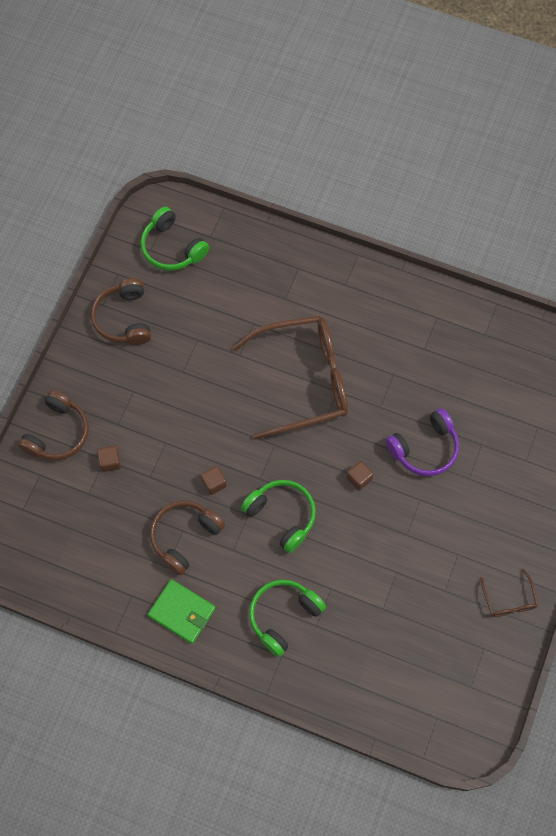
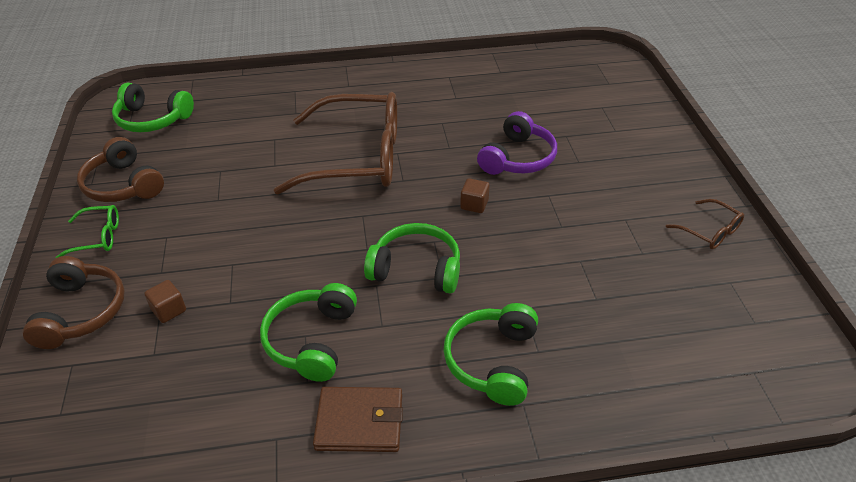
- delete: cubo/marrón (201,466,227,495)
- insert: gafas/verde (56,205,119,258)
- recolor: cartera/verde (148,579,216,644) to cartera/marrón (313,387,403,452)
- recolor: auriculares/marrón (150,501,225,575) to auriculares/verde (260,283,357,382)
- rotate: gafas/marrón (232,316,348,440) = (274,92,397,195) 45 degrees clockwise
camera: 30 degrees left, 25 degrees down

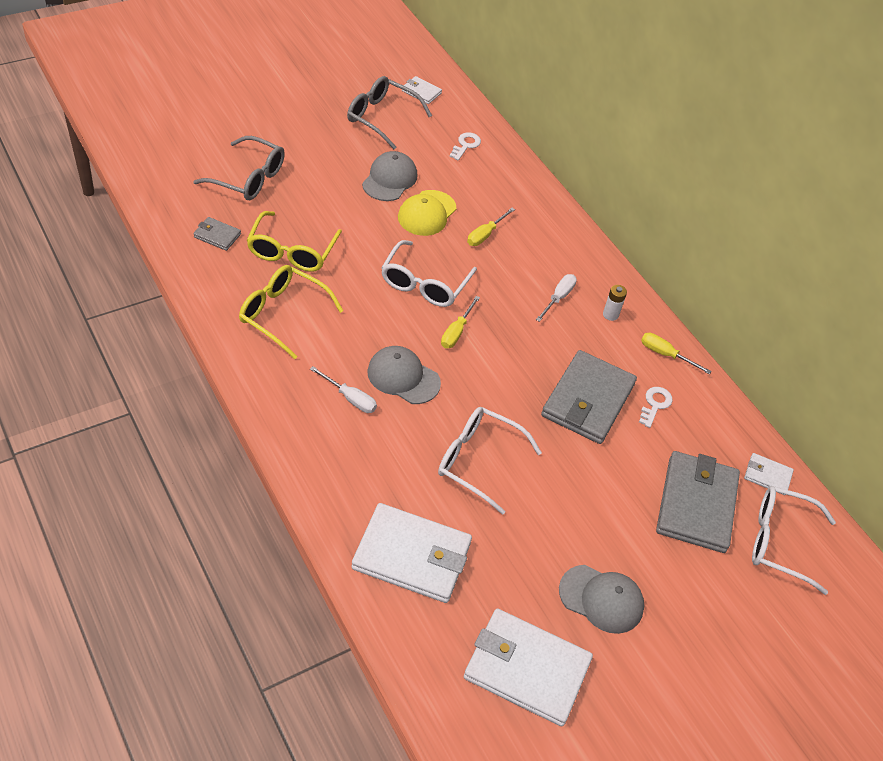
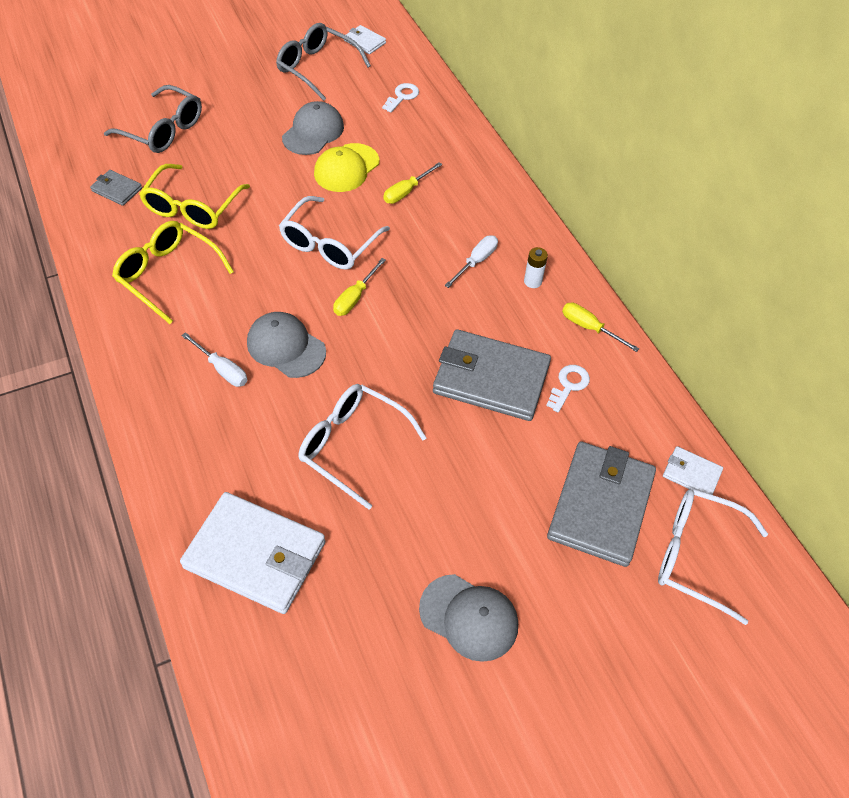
- delete: cartera/blanco (464,608,593,727)
- rotate: cartera/gris (541,350,637,444) = (433,329,551,421) 75 degrees clockwise
camera: 10 degrees right, 5 degrees up

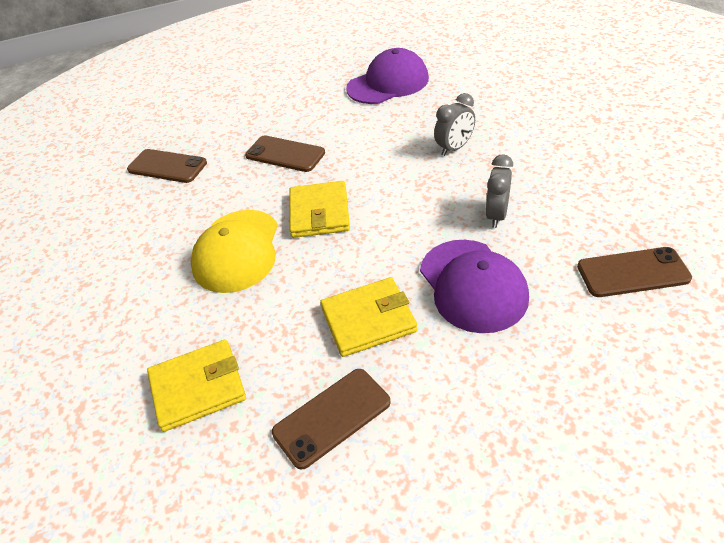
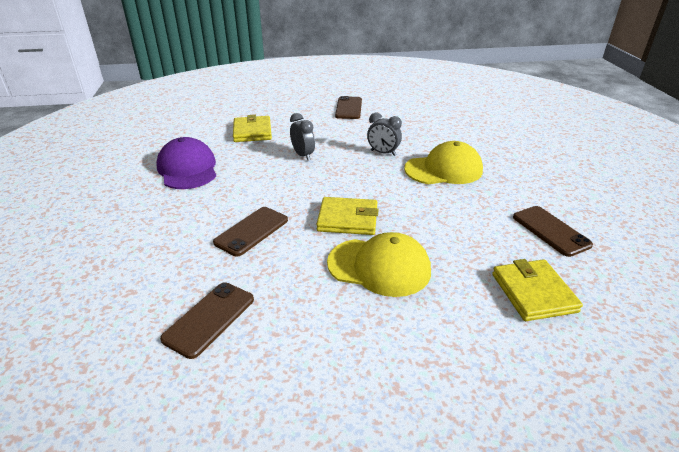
- move: cartera/amarillo (320,277,417,357) to (233,115,272,142)
- move: móvil/marrón (577,247,692,297) to (335,96,362,119)
- recolor: gorra/morado (420,240,529,333) to gorra/amarillo (404,141,483,184)
camera: 85 degrees left, 10 degrees down

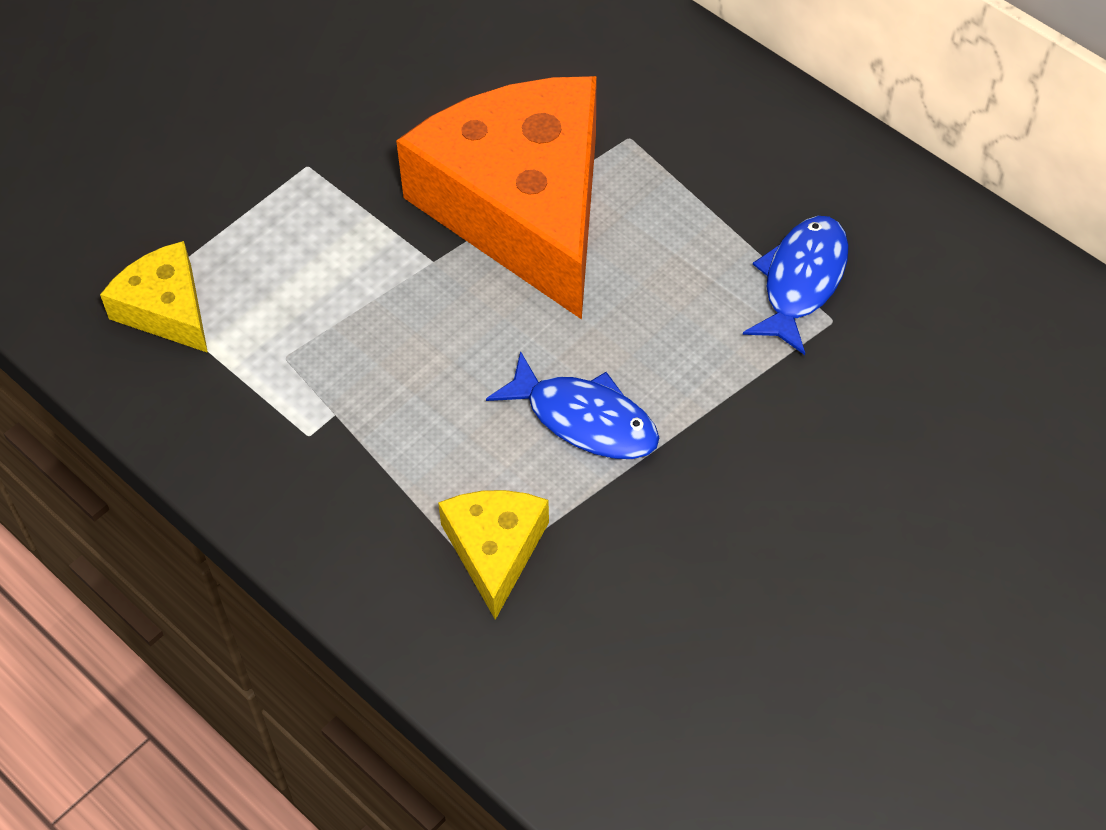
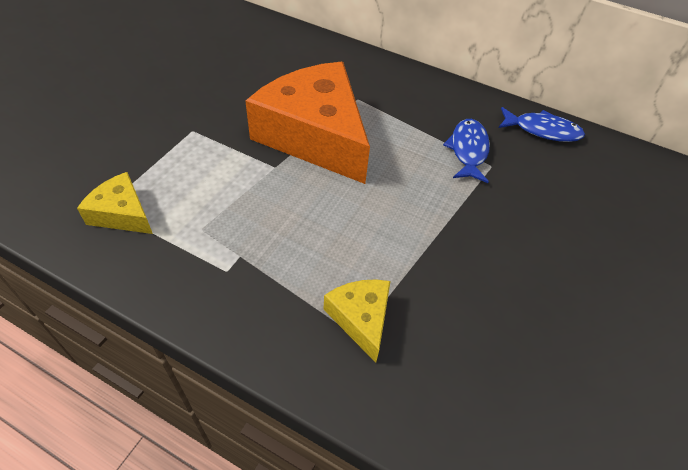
- move: pez/azul (486,351,659,459) to (498,107,585,142)
camera: 20 degrees left, 5 degrees down

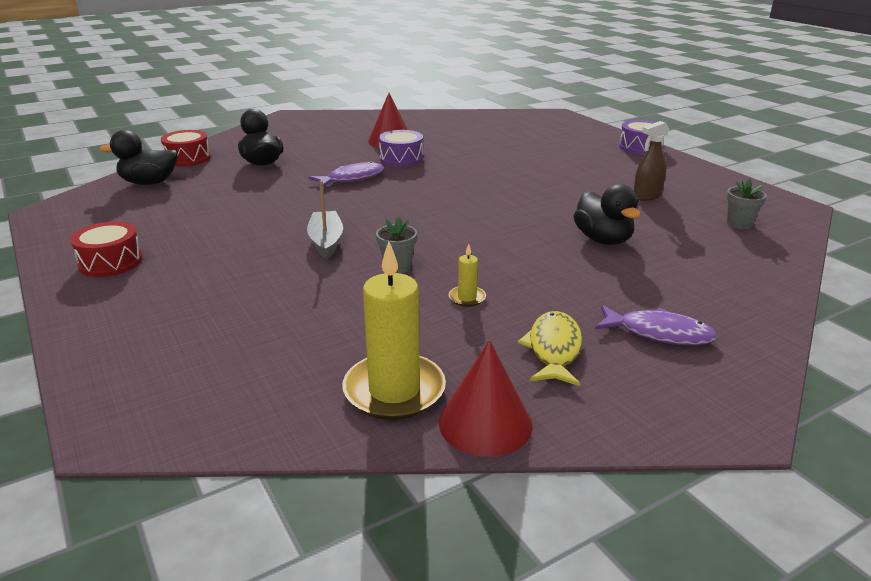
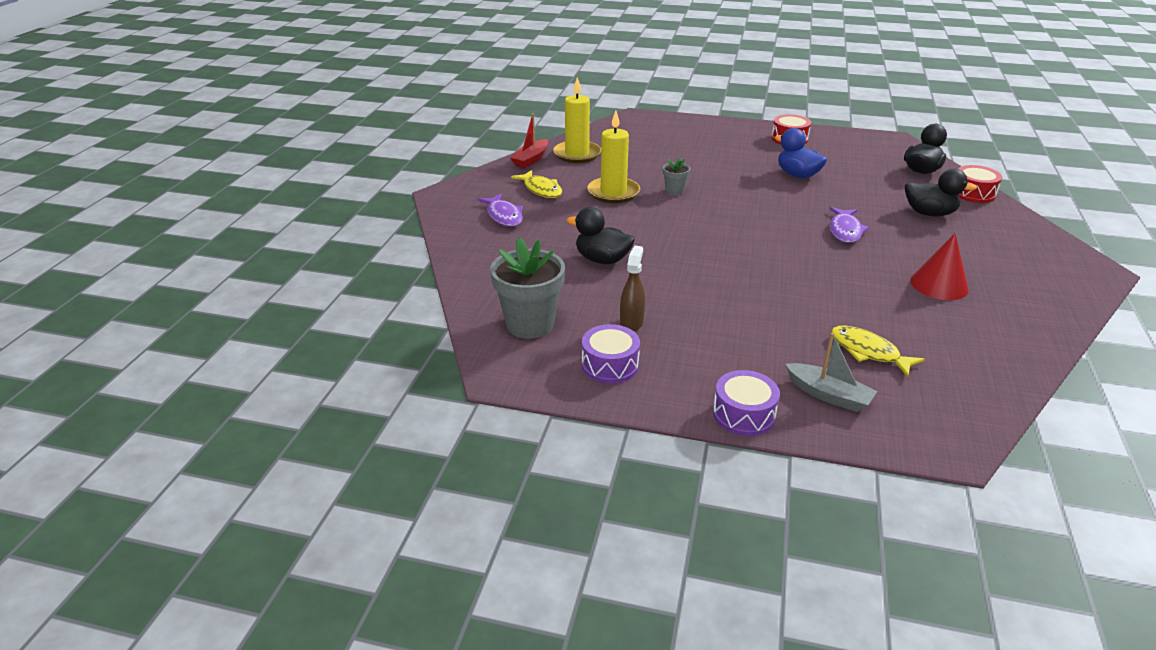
- insert: pato/azul (774,128,827,178)
- insert: pez/amarillo (831,326,925,377)
- move: barco/gris (307,181,343,259) to (786,332,877,412)
- move: tambor/morado (379,130,423,166) to (582,324,640,383)
- replace: cono/rojo (439,340,533,457) to barco/rojo (510,113,548,168)
- rotate: pez/morado (595,305,717,345) = (478,194,523,227) 90 degrees counterclockwise
- resize: vela/amarillo (449,244,486,307) = (587,110,640,203) x2.23
- resize: maceta/gris (726,178,767,229) = (490,238,565,339) x2.01
camera: 135 degrees right, 5 degrees up

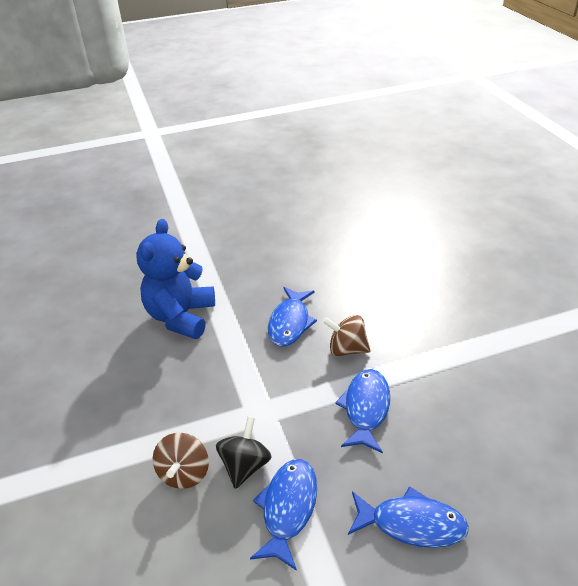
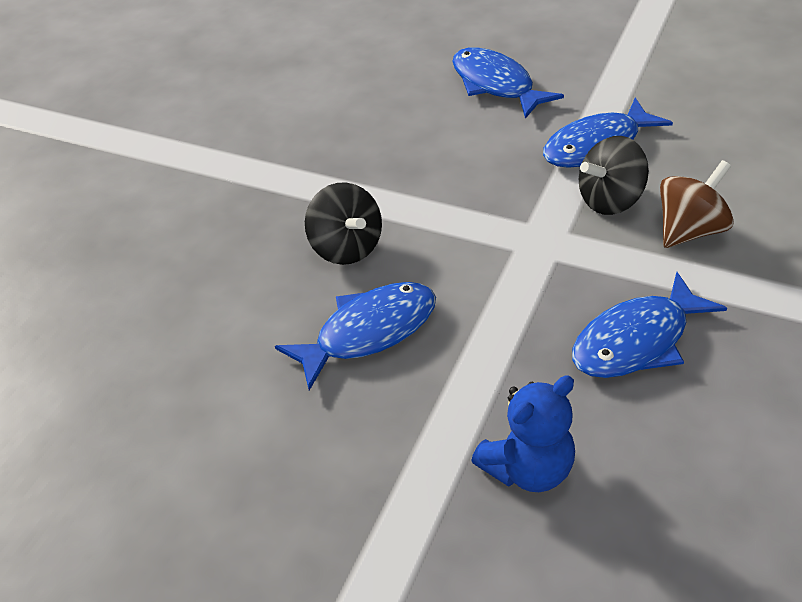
- move: pez/azul (335,369,390,454) to (572,272,727,378)
- recolor: peonza/marrón (323,315,371,356) to peonza/negro (305,182,382,265)
- resize: osito/azul (136,219,215,339) = (471,376,575,492) x0.59
camera: 135 degrees left, 5 degrees up

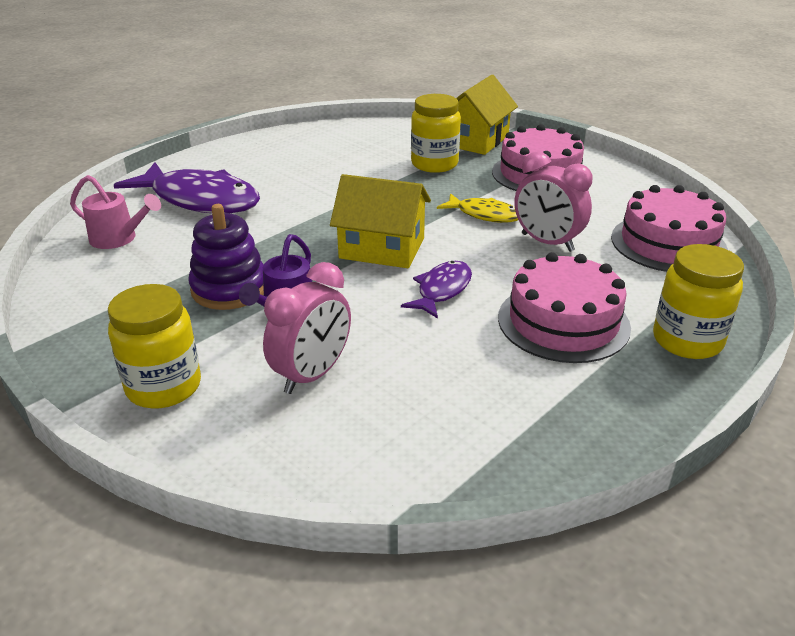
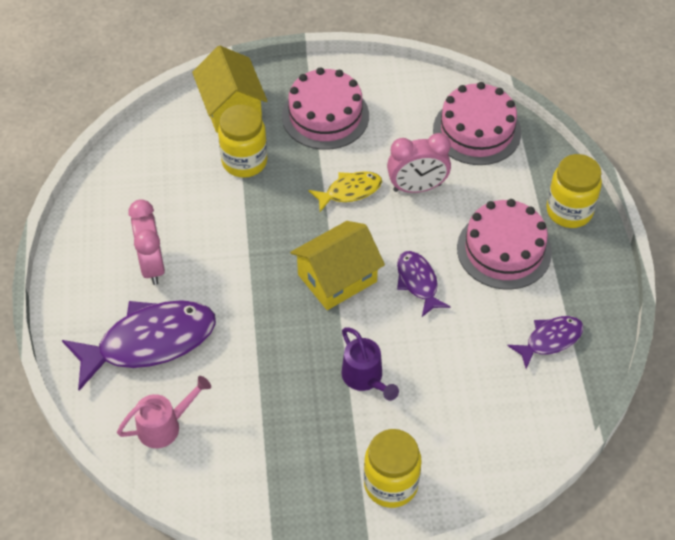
- delete: juguete apilable/morado (189,204,264,310)
- insert: pez/morado (507,316,584,369)
- move: despertador/rosa (263,262,351,394) to (128,199,165,285)
camera: 50 degrees left, 20 degrees up

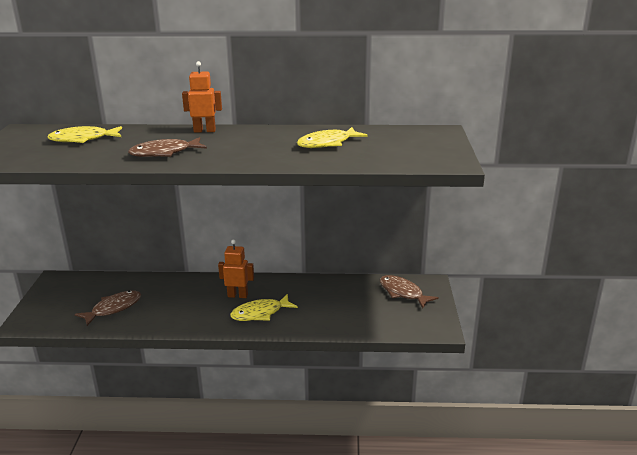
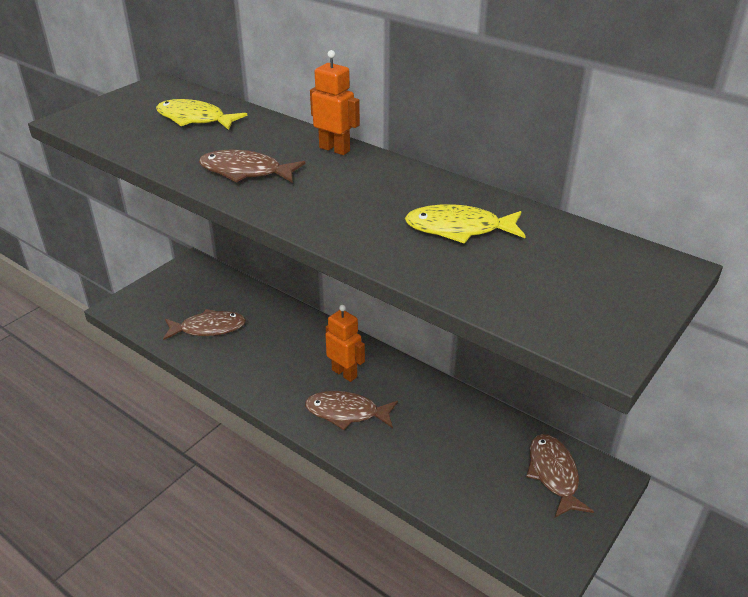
- recolor: pez/amarillo (230,294,298,321) to pez/marrón (305,391,398,430)
camera: 35 degrees right, 10 degrees up

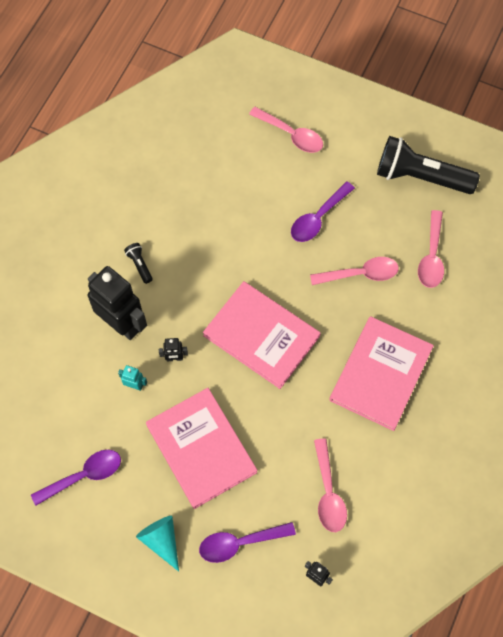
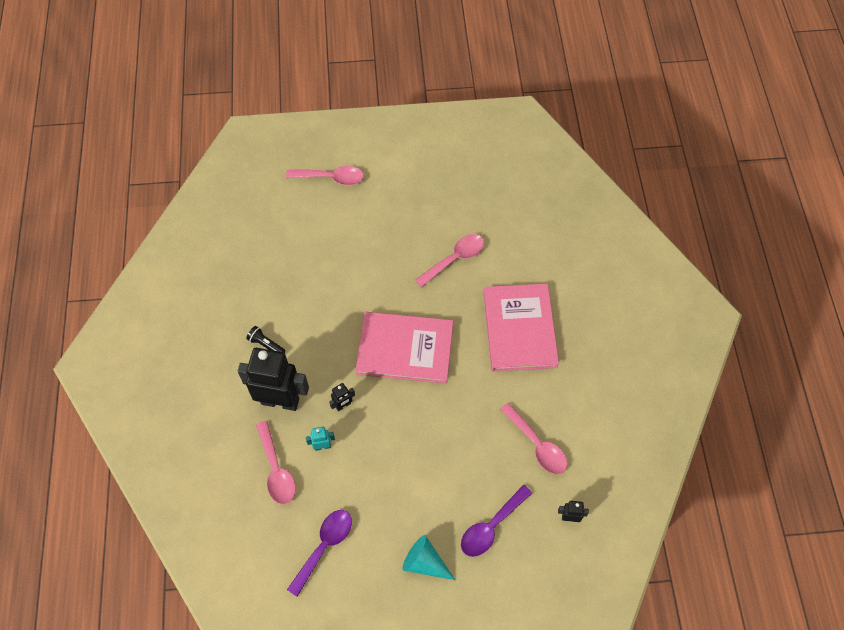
- delete: libro/rosa (146,388,257,509)
- delete: cuchara/morado (291,182,355,242)
- delete: lámpara de mano/negro (377,136,480,194)
- move: cuchara/rosa (418,210,444,288) to (256,421,296,504)
camera: 30 degrees left, 5 degrees down

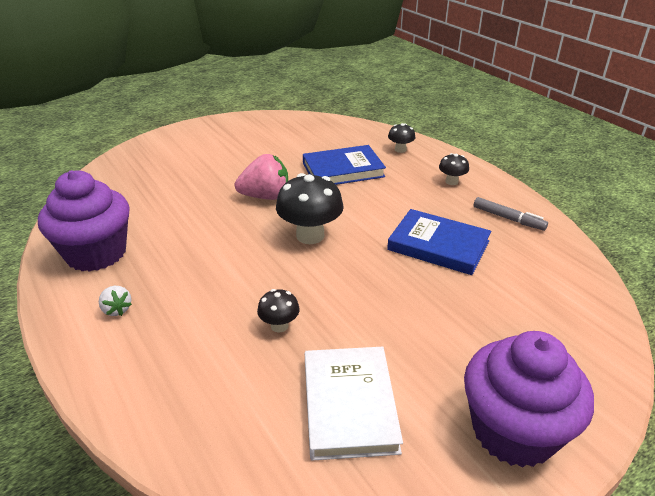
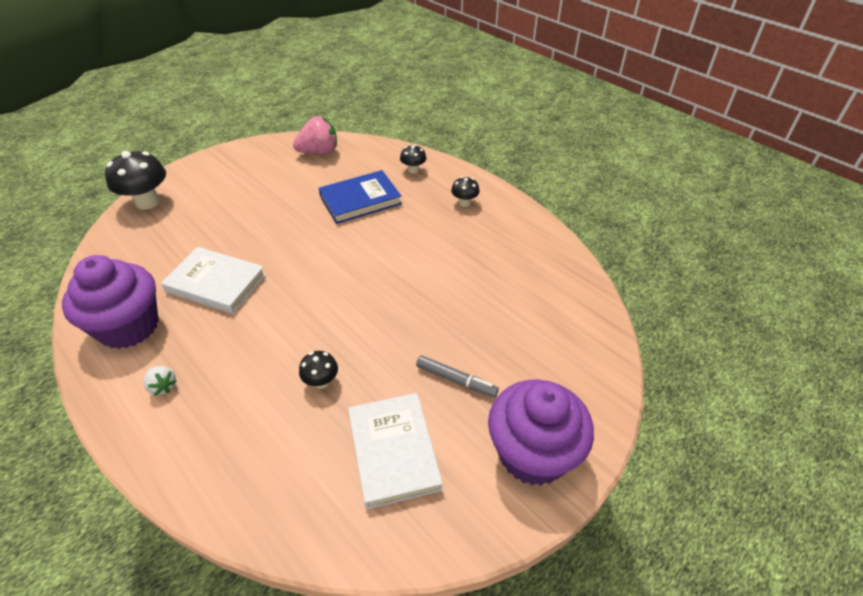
- delete: libro/azul (387,209,491,275)
- insert: libro/blanco (161,247,266,314)
- move: fresa/rosa (235,154,288,200) to (293,116,337,155)
- move: seta/negro (276,173,344,244) to (105,151,166,210)
- move: rotulador/gris (474,197,548,231) to (416,355,499,397)
camera: 10 degrees left, 10 degrees up

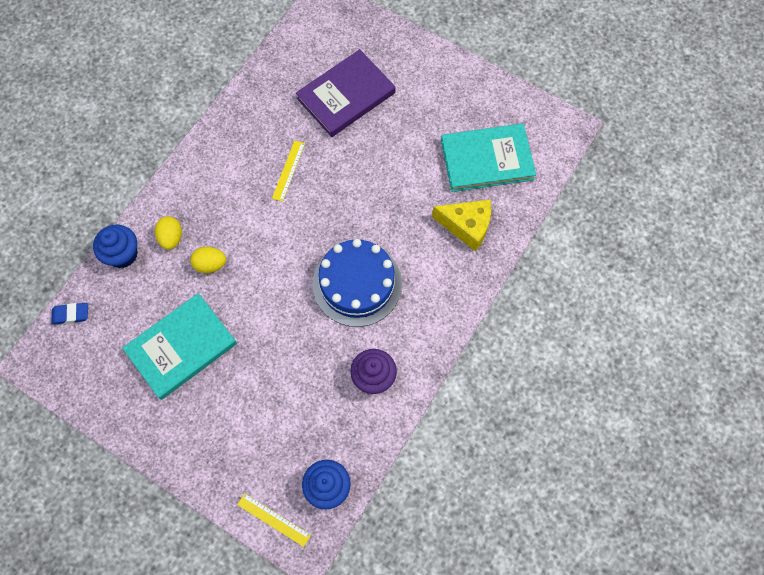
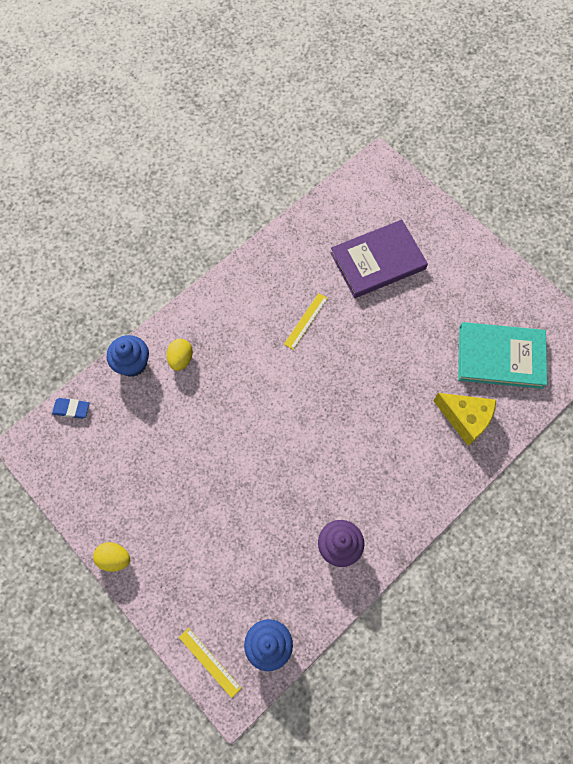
- delete: libro/turquesa (122,293,237,400)
- delete: tarta/azul (313,239,402,327)
- move: huevo/amarillo (190,247,226,273) to (93,542,130,572)
camera: 15 degrees right, 0 degrees up

